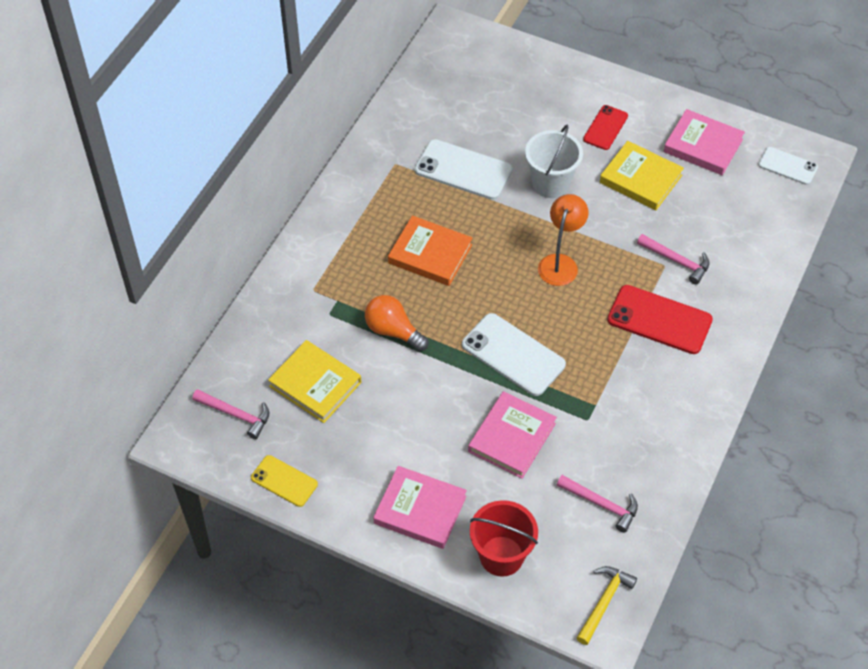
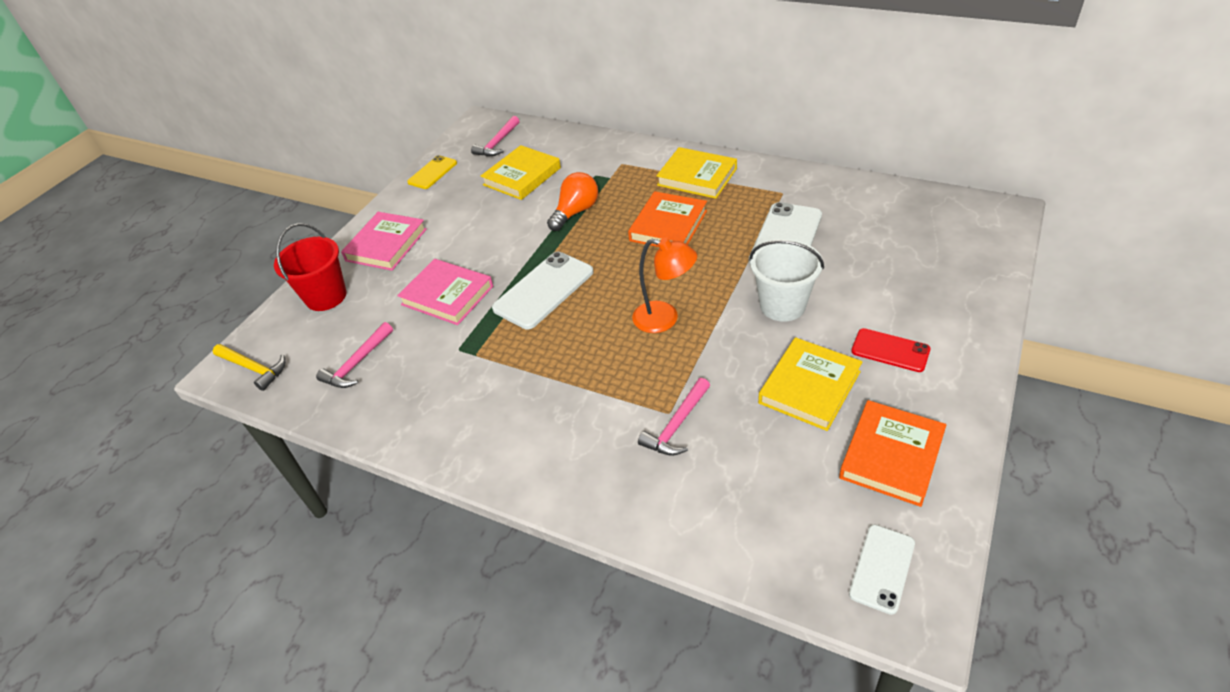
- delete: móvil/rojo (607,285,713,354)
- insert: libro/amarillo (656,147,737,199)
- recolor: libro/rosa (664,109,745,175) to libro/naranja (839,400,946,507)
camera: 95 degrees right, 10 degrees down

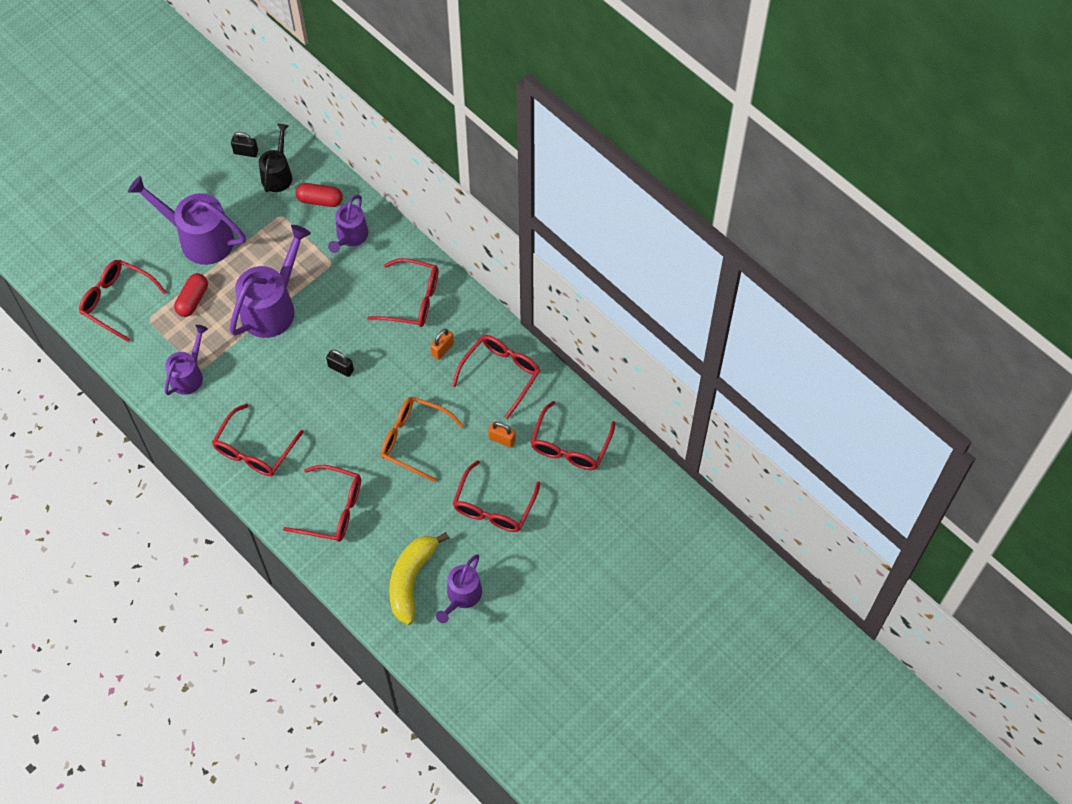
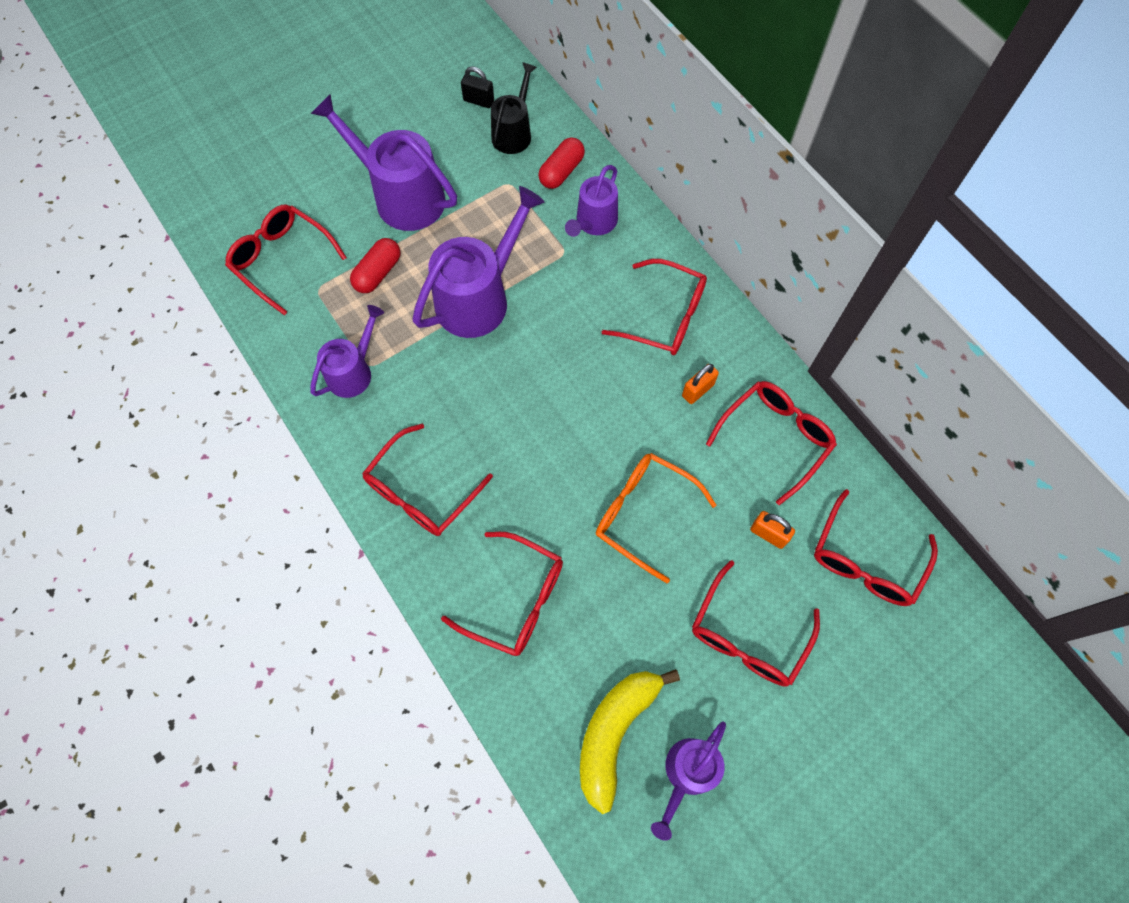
- delete: candado/negro (326,349,354,377)
- rotate: cápsula/rojo (296,183,343,207) = (538,137,585,189) 75 degrees counterclockwise
camera: 10 degrees right, 5 degrees up

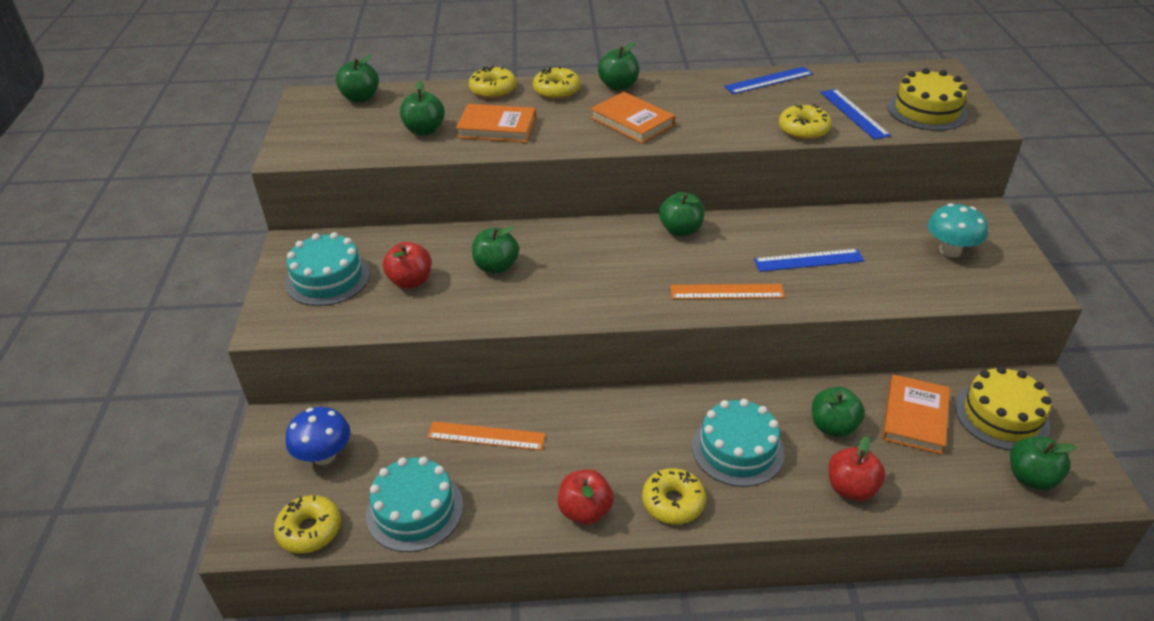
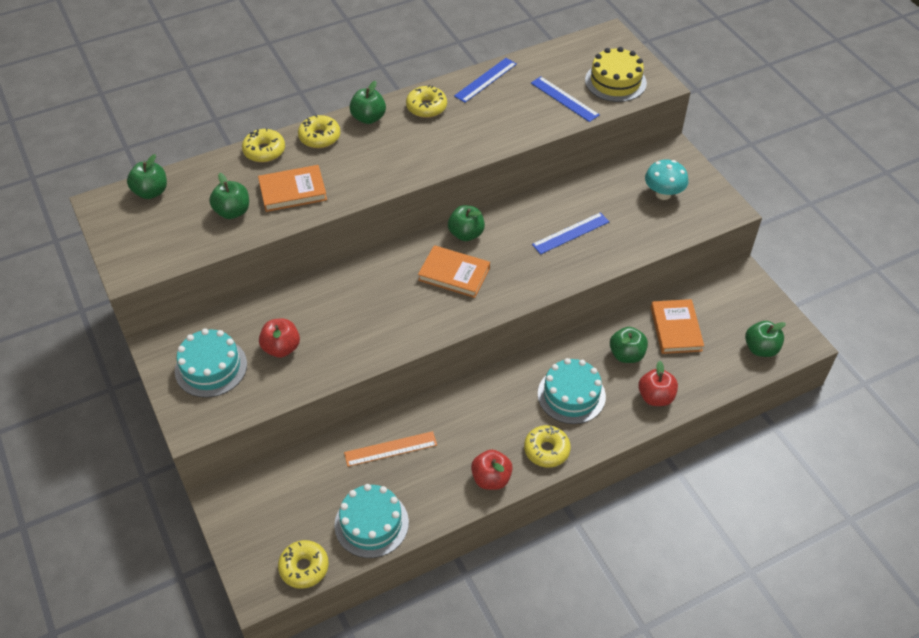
- delete: seta/azul (286,407,350,465)
- delete: manzana/verde (472,226,519,274)
- delete: regla/naranja (671,284,785,299)
- delete: tarta/amarillo (955,366,1051,450)
- move: libro/naranja (591,92,675,144) to (418,245,490,298)
- move: rosquilla/amarillo (779,104,832,140) to (406,85,447,118)
camera: 25 degrees left, 10 degrees up

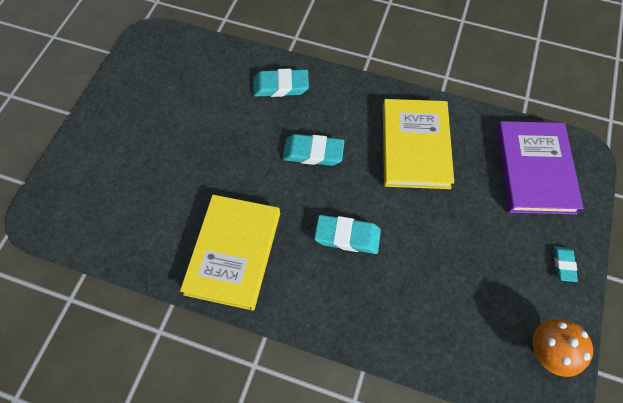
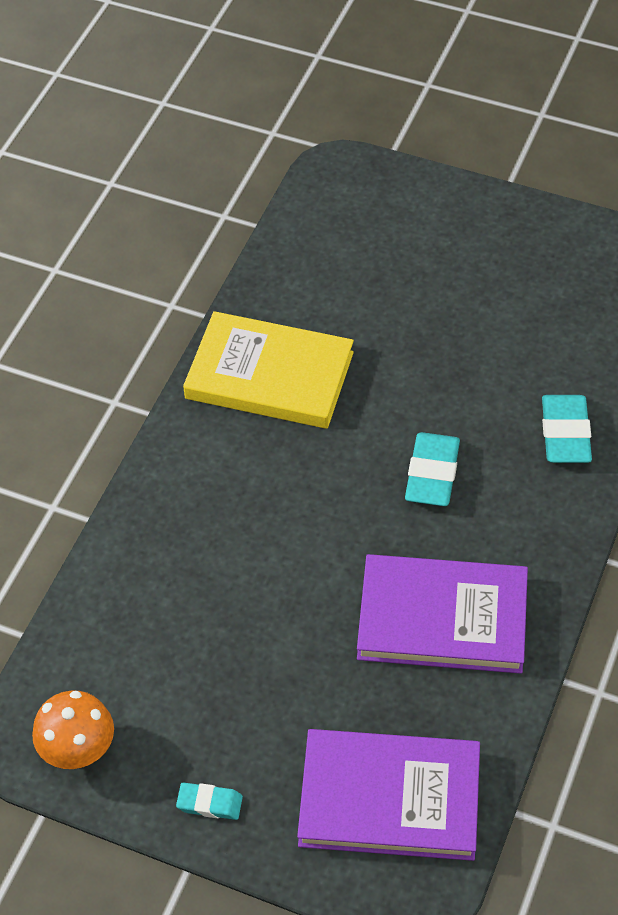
- delete: goma de borrar/turquesa (314,215,381,254)
- recolor: libro/amarillo (383,99,454,189) to libro/morado (357,554,528,674)
camera: 95 degrees right, 10 degrees down

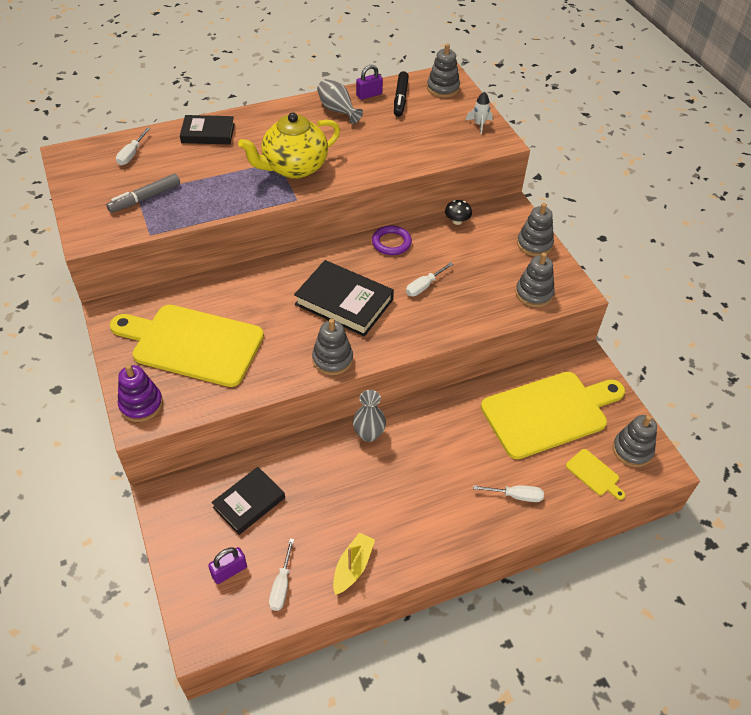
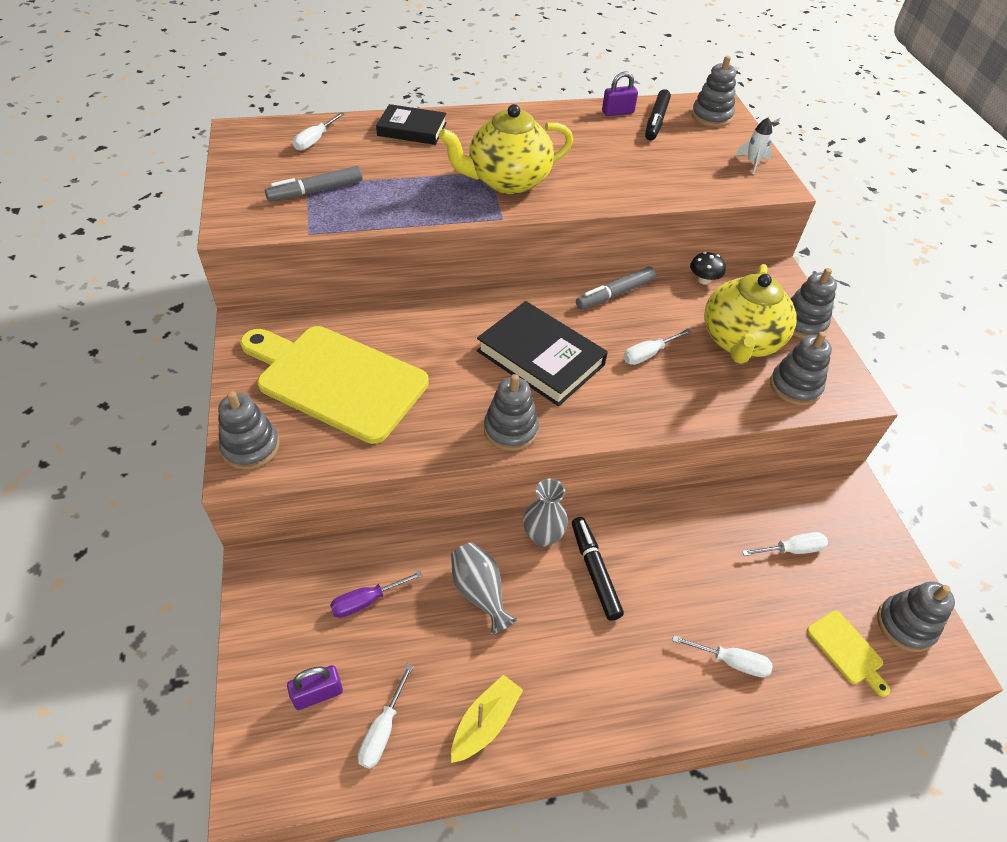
- insert: rotulador/negro (572,517,624,621)
- insert: tetera/amarillo (704,264,797,364)
- move: florero/gris (317,79,363,124) to (451,542,517,634)
- replace: libro/negro (211,467,285,535) to destornillador/morado (330,571,423,618)
- replace: anillo/morado (372,225,412,255) to rotulador/gris (576,267,656,309)
- replace: tabla de cortar/amarillo (481,372,625,459) to destornillador/blanco (742,532,828,556)
- recolor: juguete apilable/morado (118,364,163,422) to juguete apilable/gris (218,391,280,470)
camera: 10 degrees right, 0 degrees up

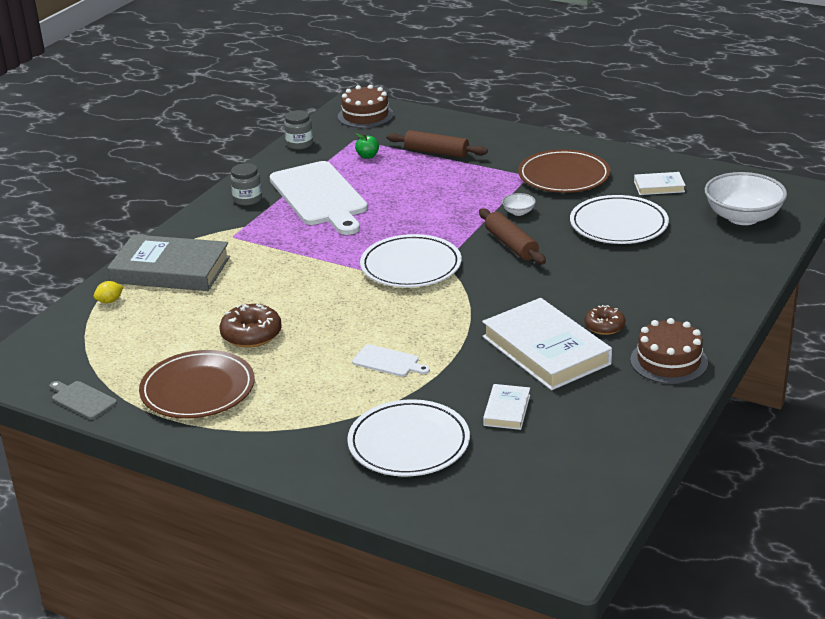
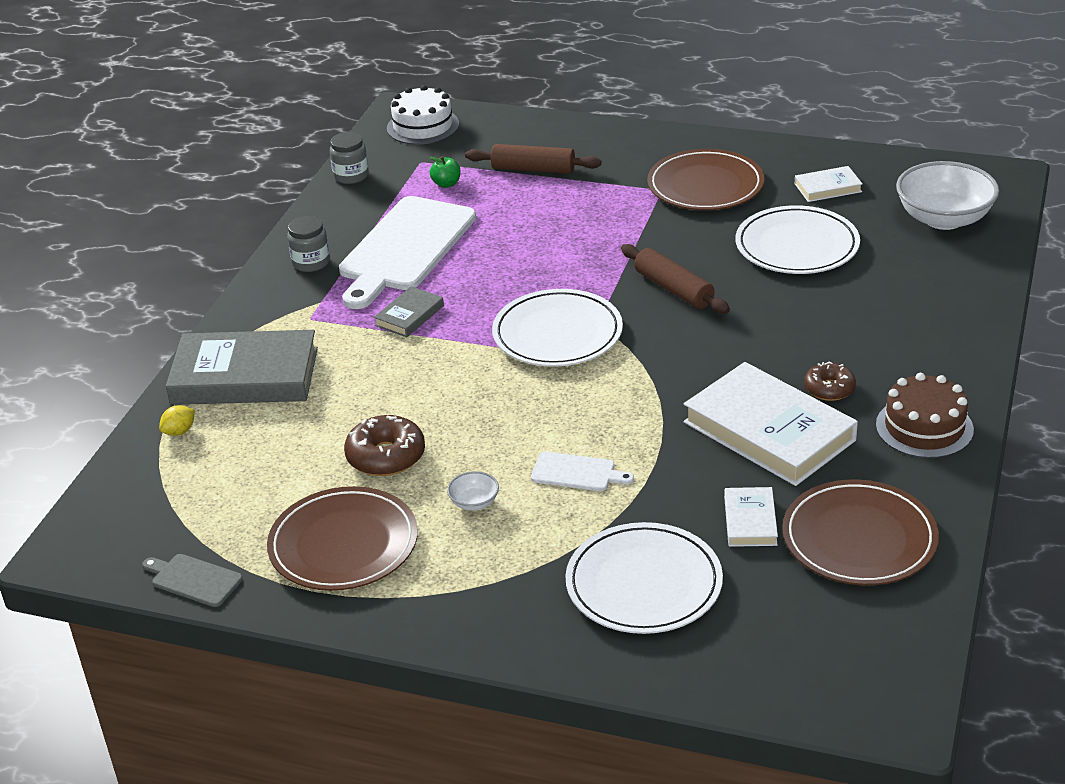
- insert: libro/gris (374,286,444,337)
- insert: plato/marrón (782,479,939,585)
- move: cuenco/blanco (502,193,536,216) to (447,471,499,511)
- recolor: tarta/marrón (338,85,394,128) to tarta/blanco (387,85,459,145)
- rotate: tabla de cortar/blanco (270,161,368,235) = (339,196,476,309) 60 degrees clockwise
camera: 10 degrees left, 5 degrees up

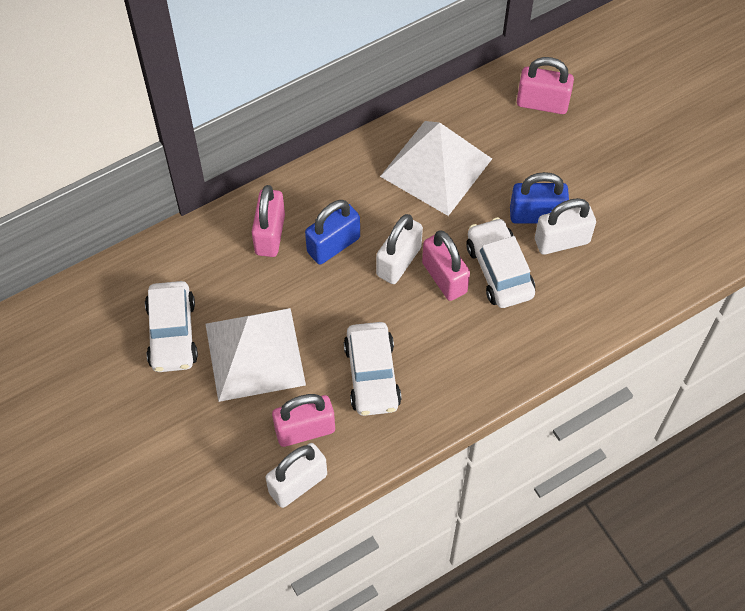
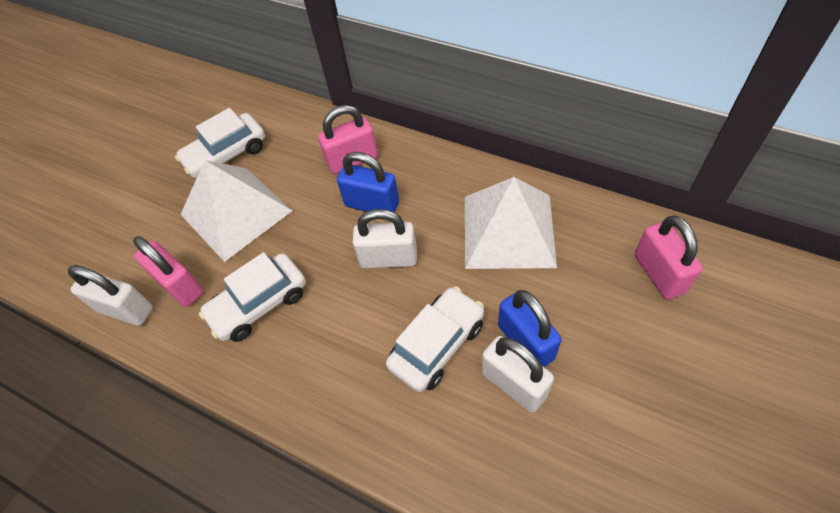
- delete: candado/rosa (422,231,470,301)
camera: 65 degrees right, 5 degrees down

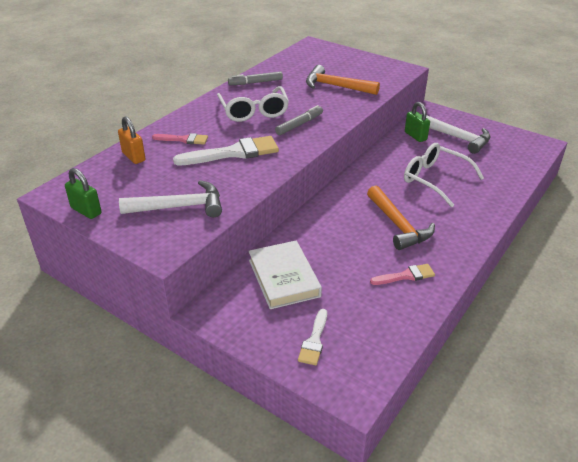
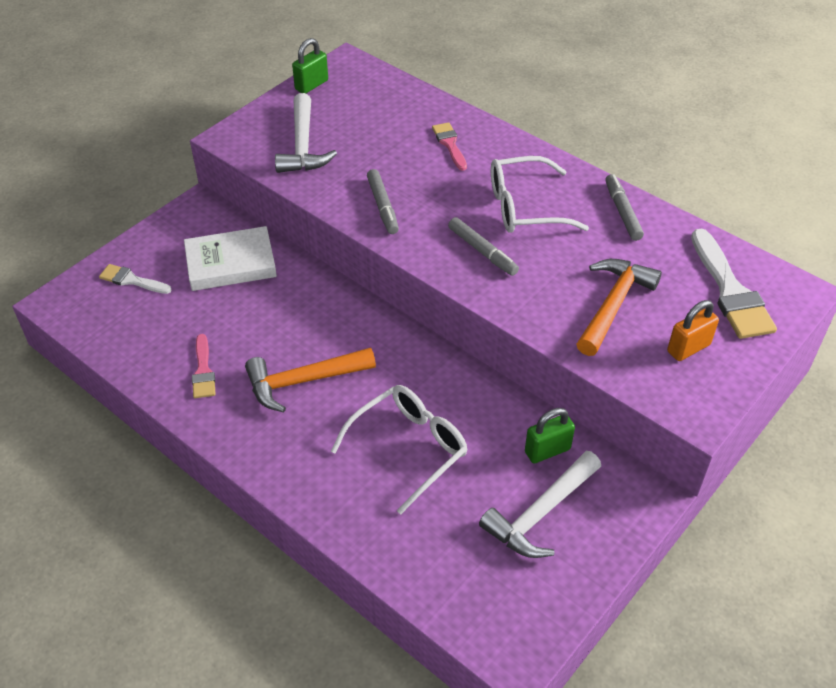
- insert: rotulador/gris (367,169,399,234)
- move: candado/naranja (118,116,146,164) to (667,300,719,361)
- move: pincel/blanco (173,136,279,166) to (691,228,777,339)
- rotate: pincel/rosa (152,133,208,144) = (432,122,467,171) 150 degrees clockwise
camera: 95 degrees right, 10 degrees up

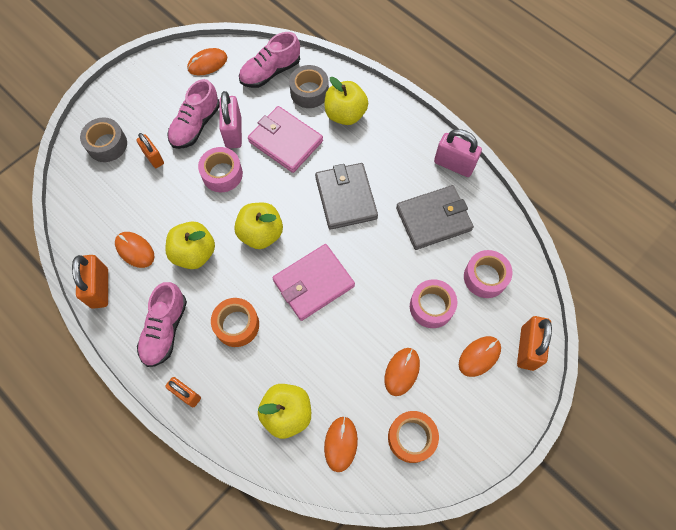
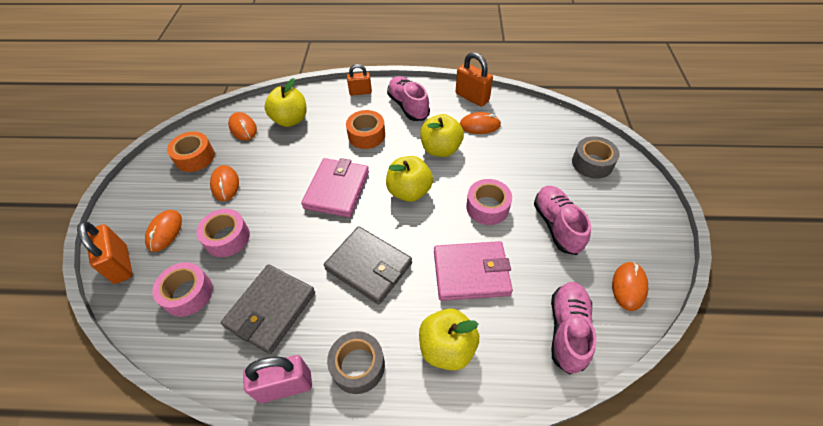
- delete: candado/naranja (136,133,164,168)
- delete: candado/rosa (219,91,242,148)
- move: cinta adhesiva/gris (289,65,329,108) to (327,331,385,394)
camera: 140 degrees right, 15 degrees down

